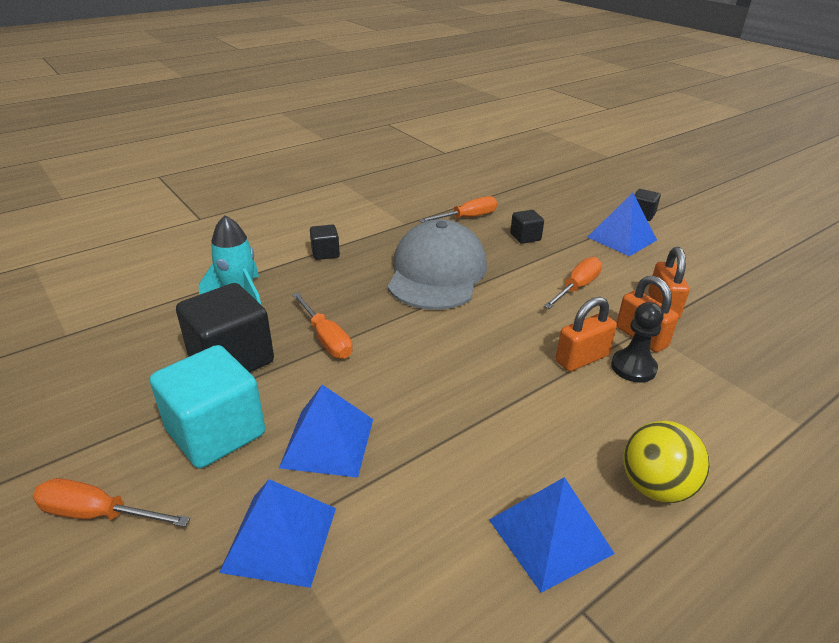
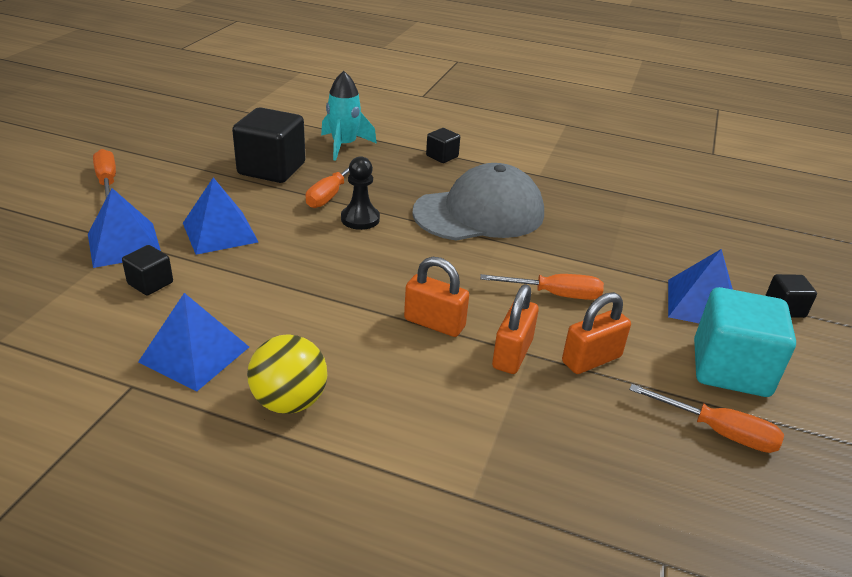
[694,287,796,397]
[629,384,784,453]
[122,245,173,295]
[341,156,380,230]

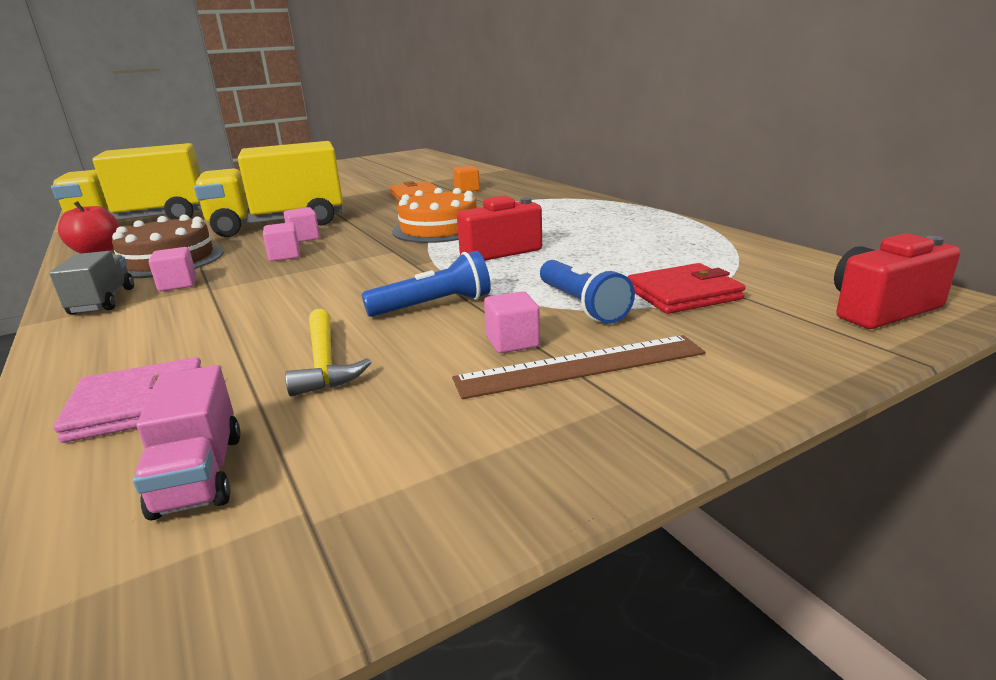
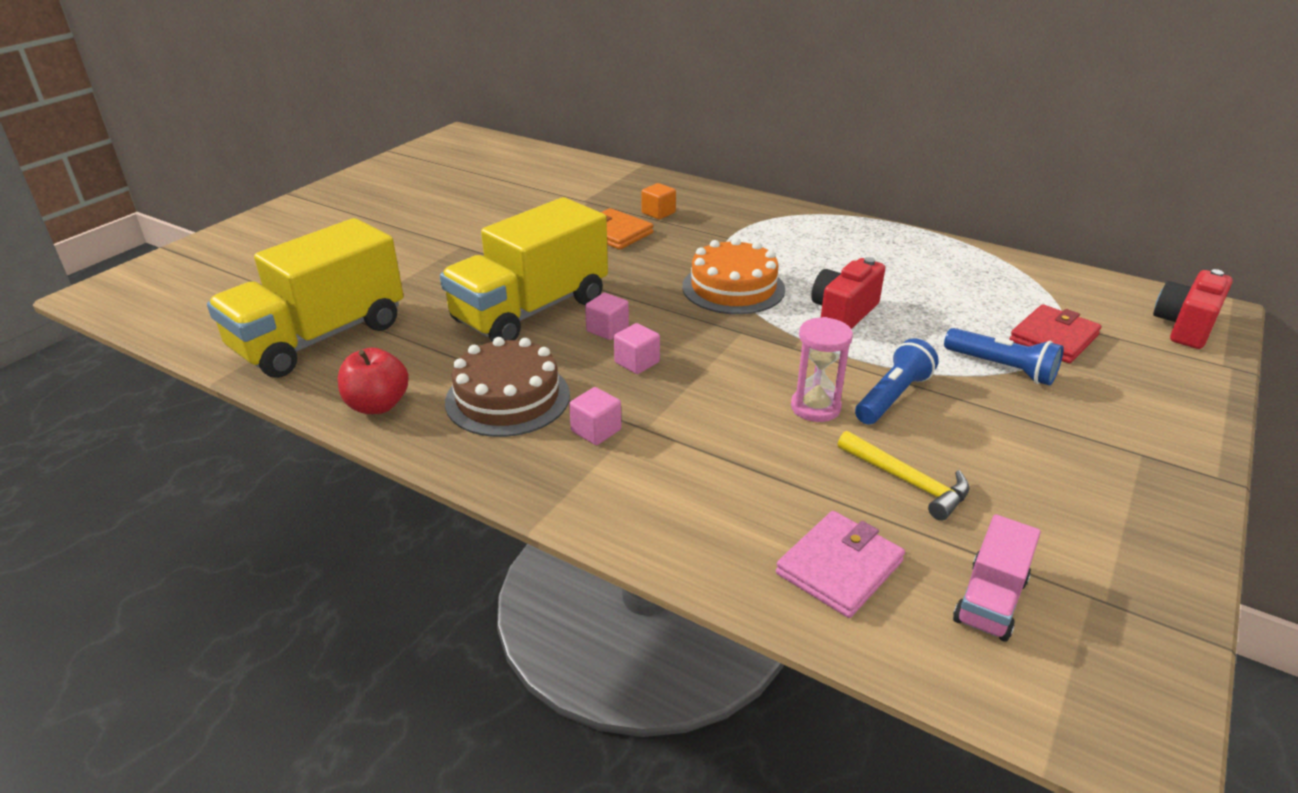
[49,251,134,315] (first image)
[953,514,1041,642]
[452,335,705,399] (first image)
[484,291,540,353] (first image)
[791,317,853,422]

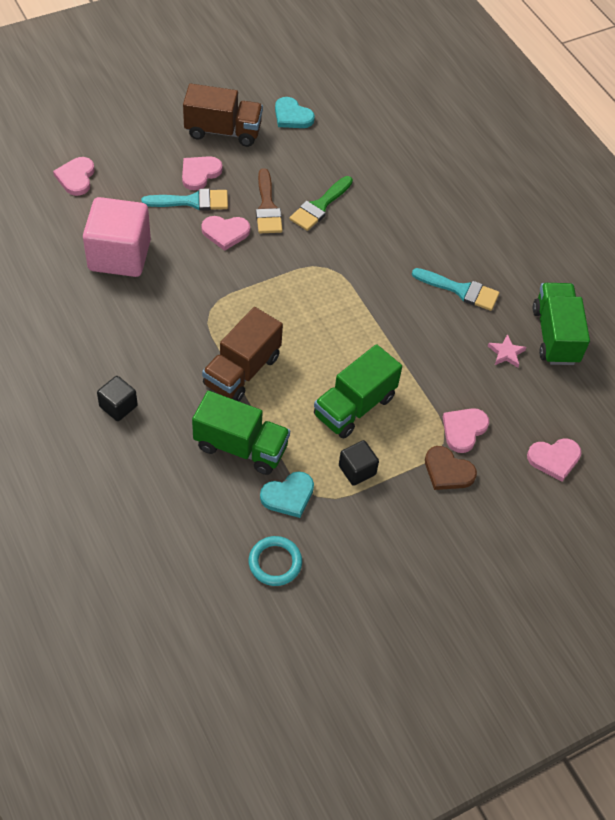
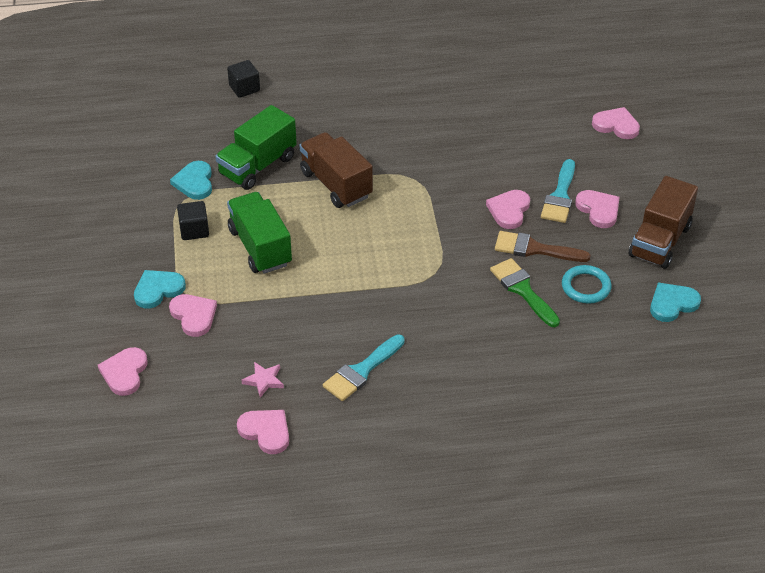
[83,197,151,277] (first image)
[227,60,260,98]
[562,265,611,304]
[134,270,186,308]
[237,410,289,454]

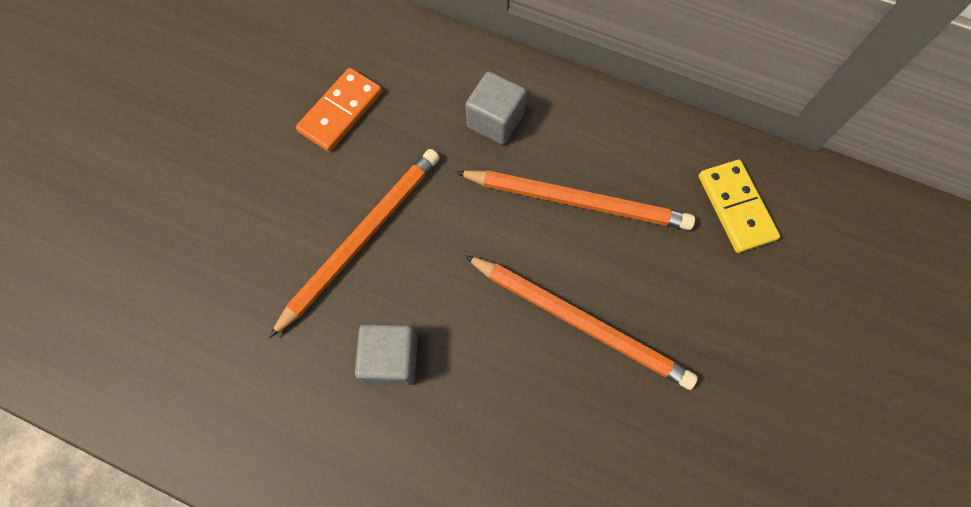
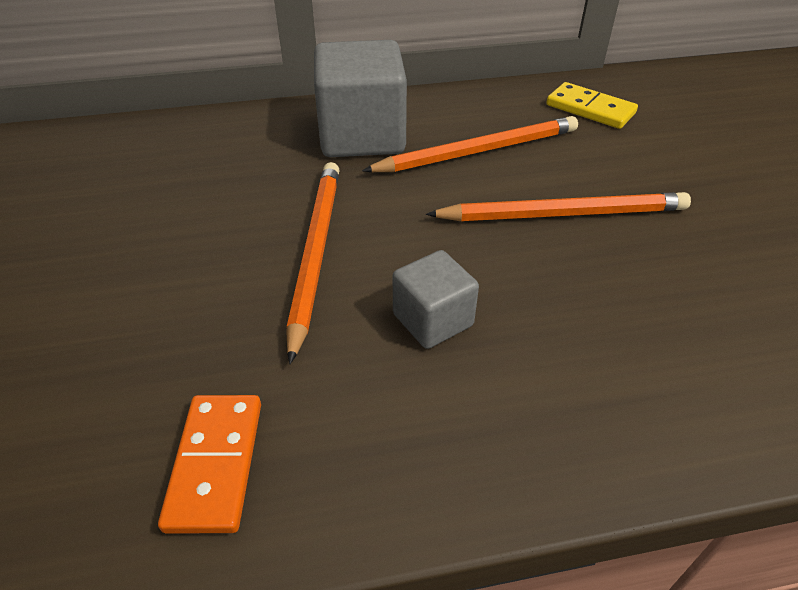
[158,395,261,534]
[314,40,407,157]

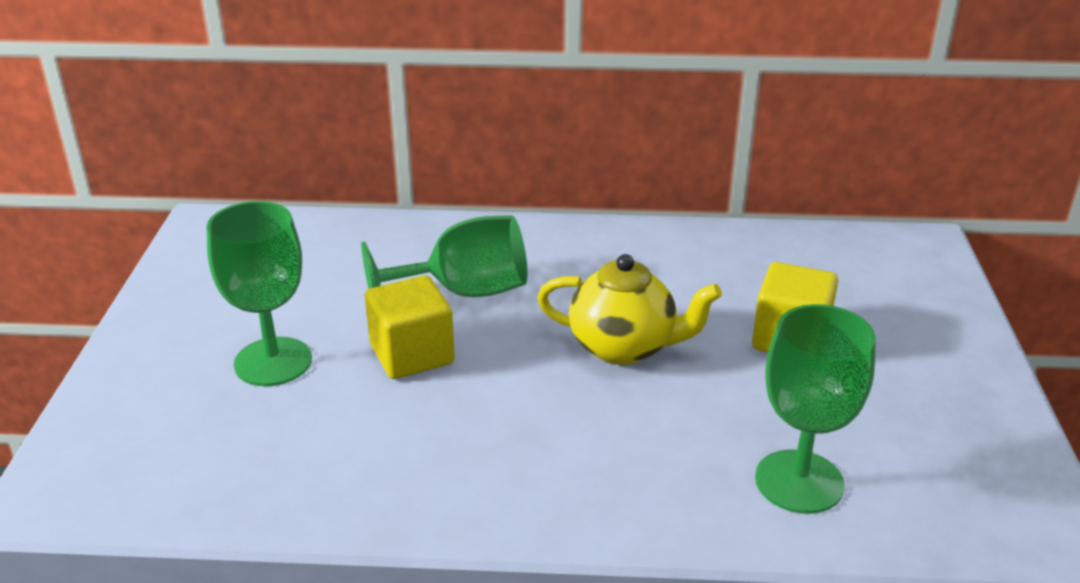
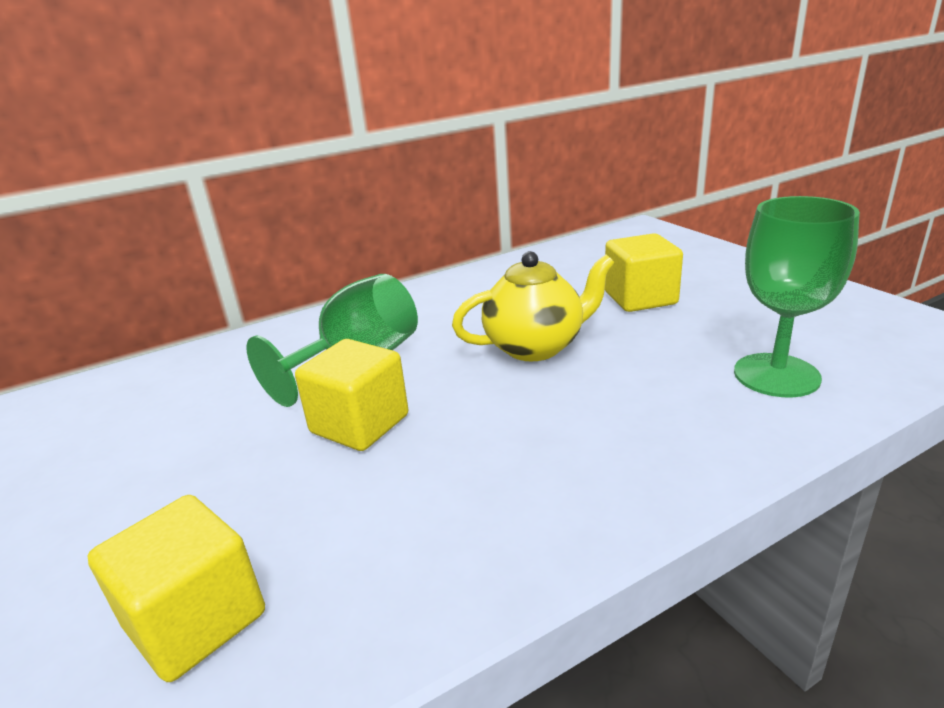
[207,201,312,386] (first image)
[88,495,265,682]

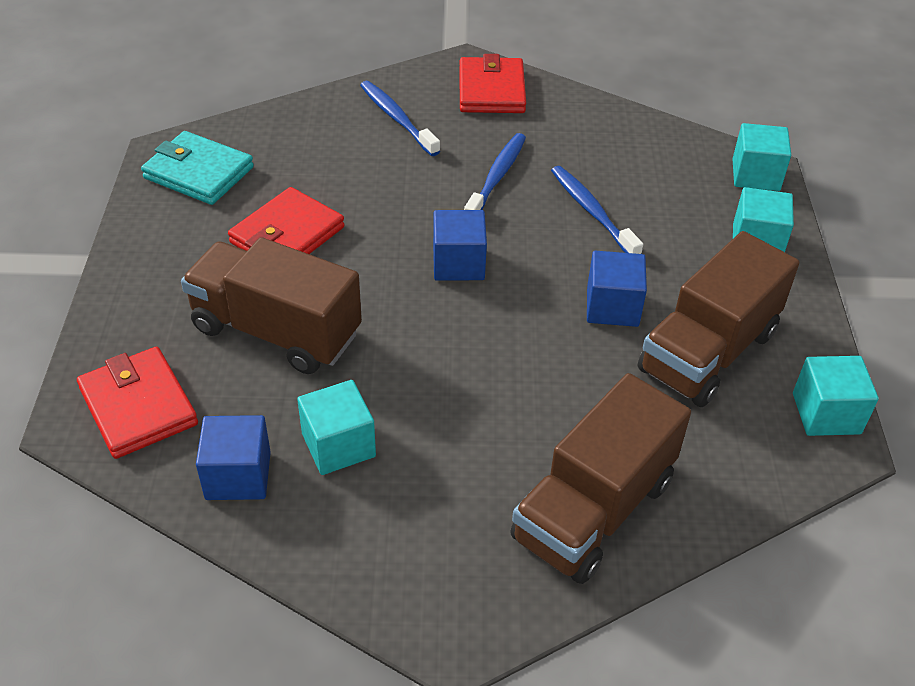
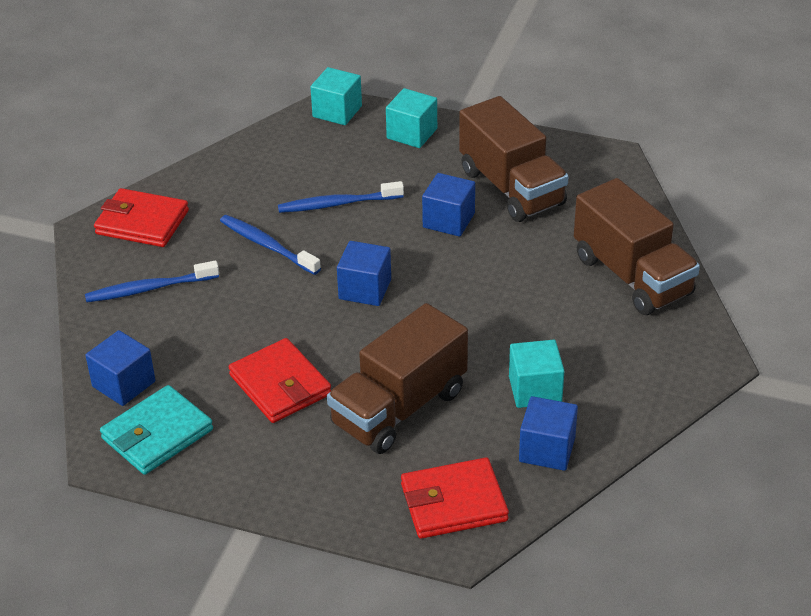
[793,356,879,436] (first image)
[85,330,155,406]

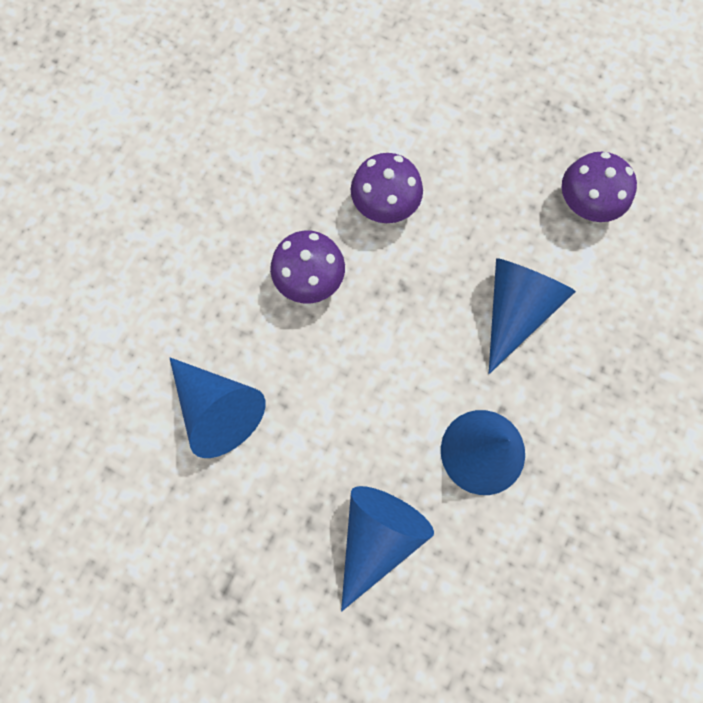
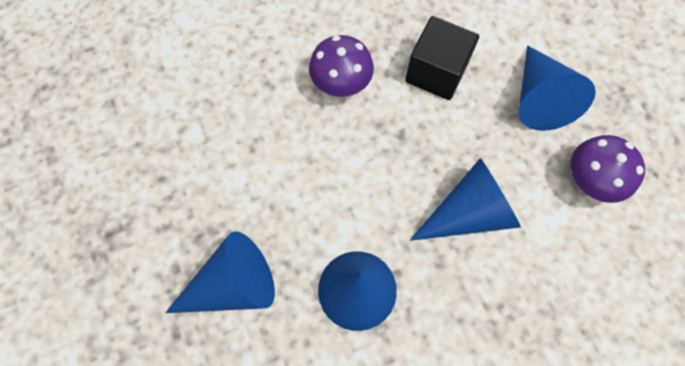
[519,45,596,131]
[405,16,479,100]

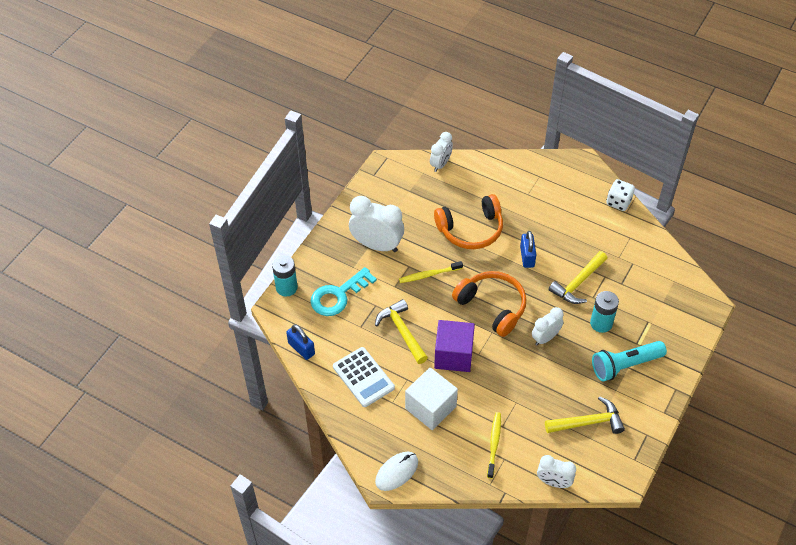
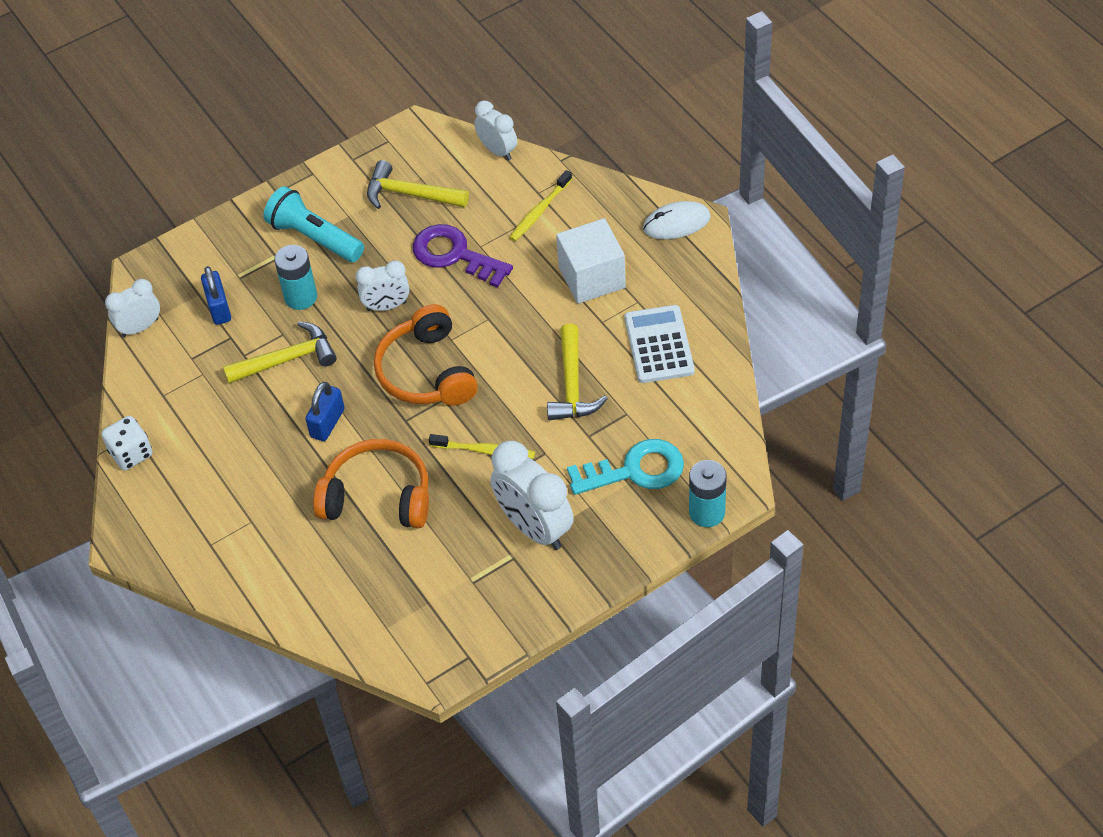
[201,266,231,325]
[105,279,160,337]
[434,320,475,372] (first image)
[264,186,364,262]
[413,224,513,288]

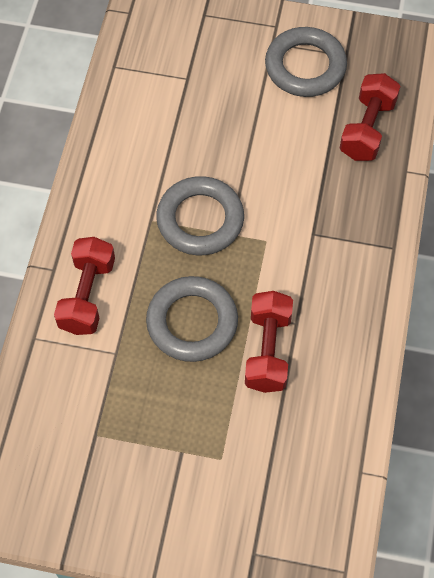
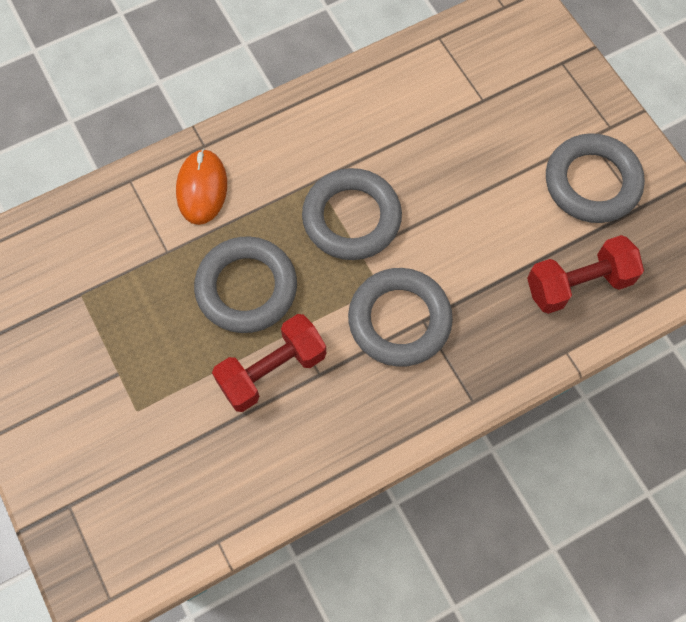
[176,149,227,225]
[348,268,453,367]

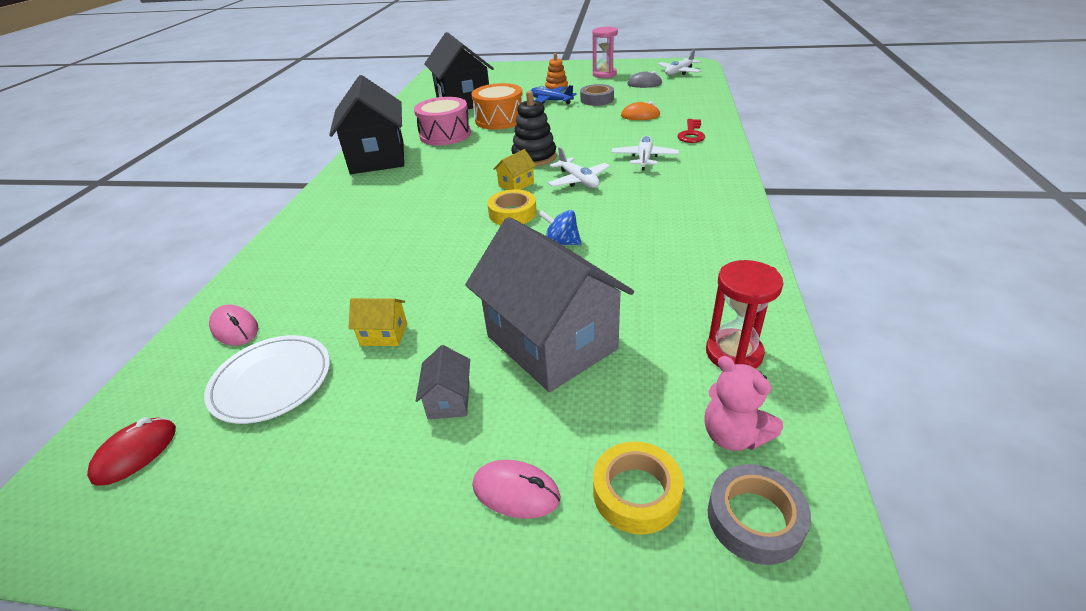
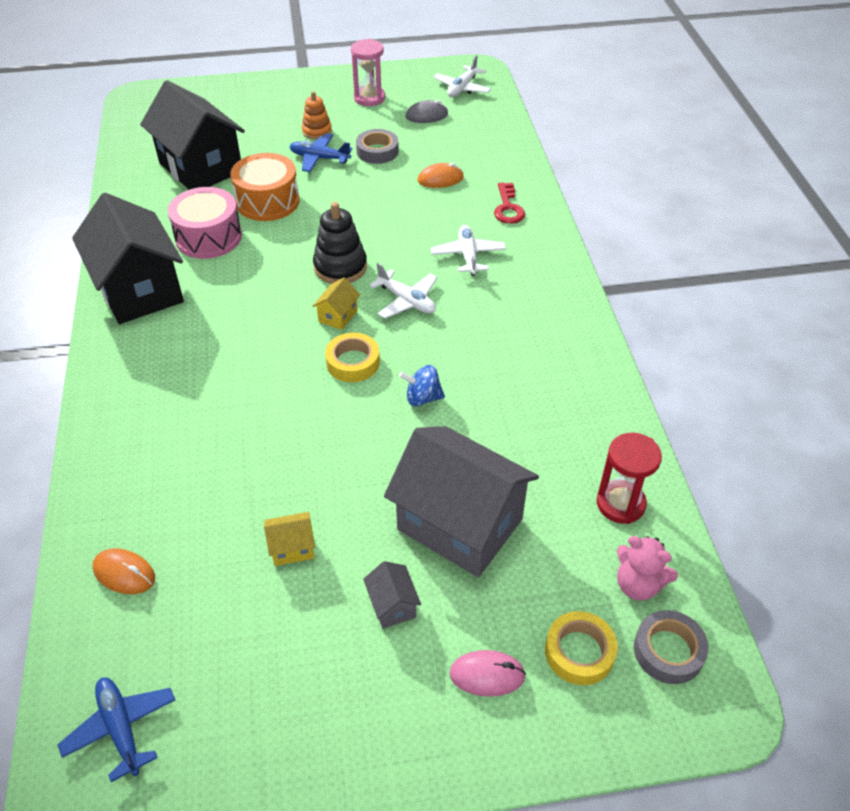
[57,677,175,782]
[204,335,330,424] (first image)
[92,549,155,594]

